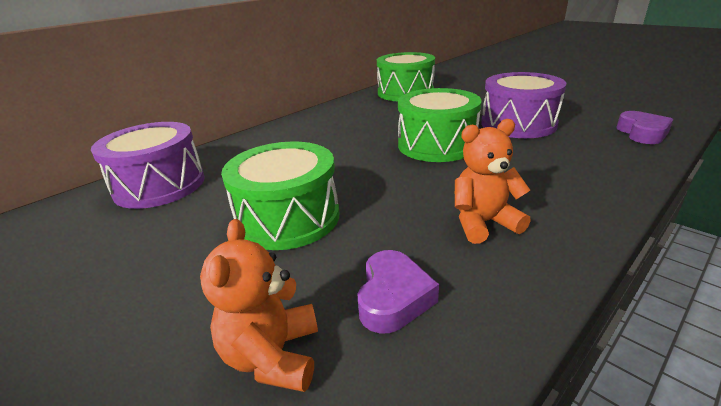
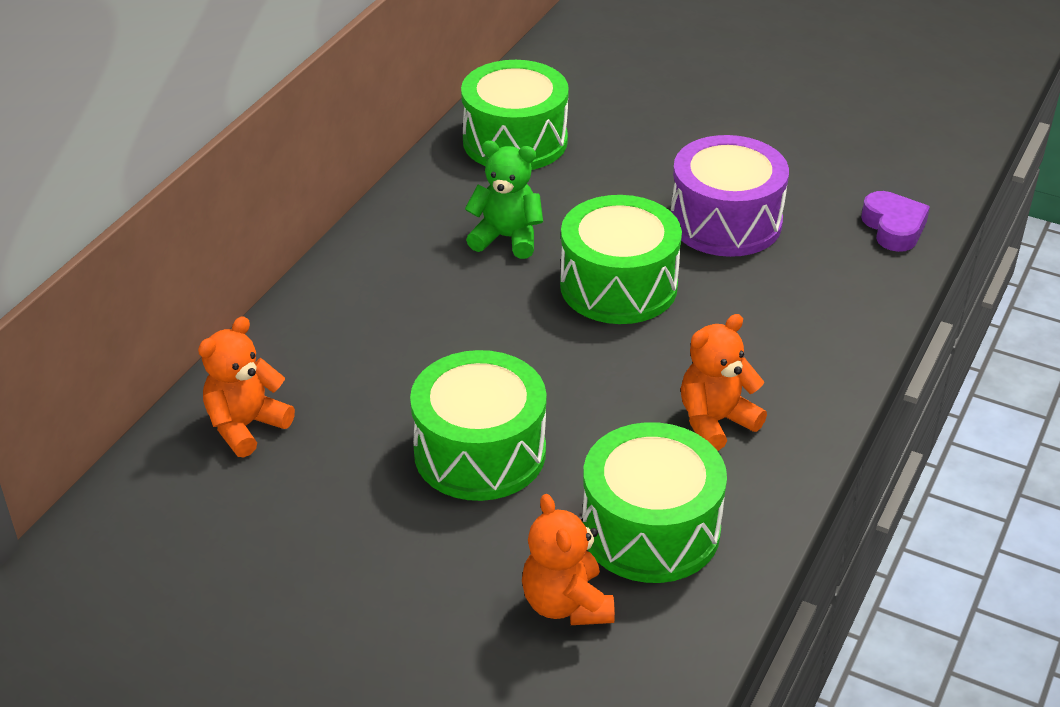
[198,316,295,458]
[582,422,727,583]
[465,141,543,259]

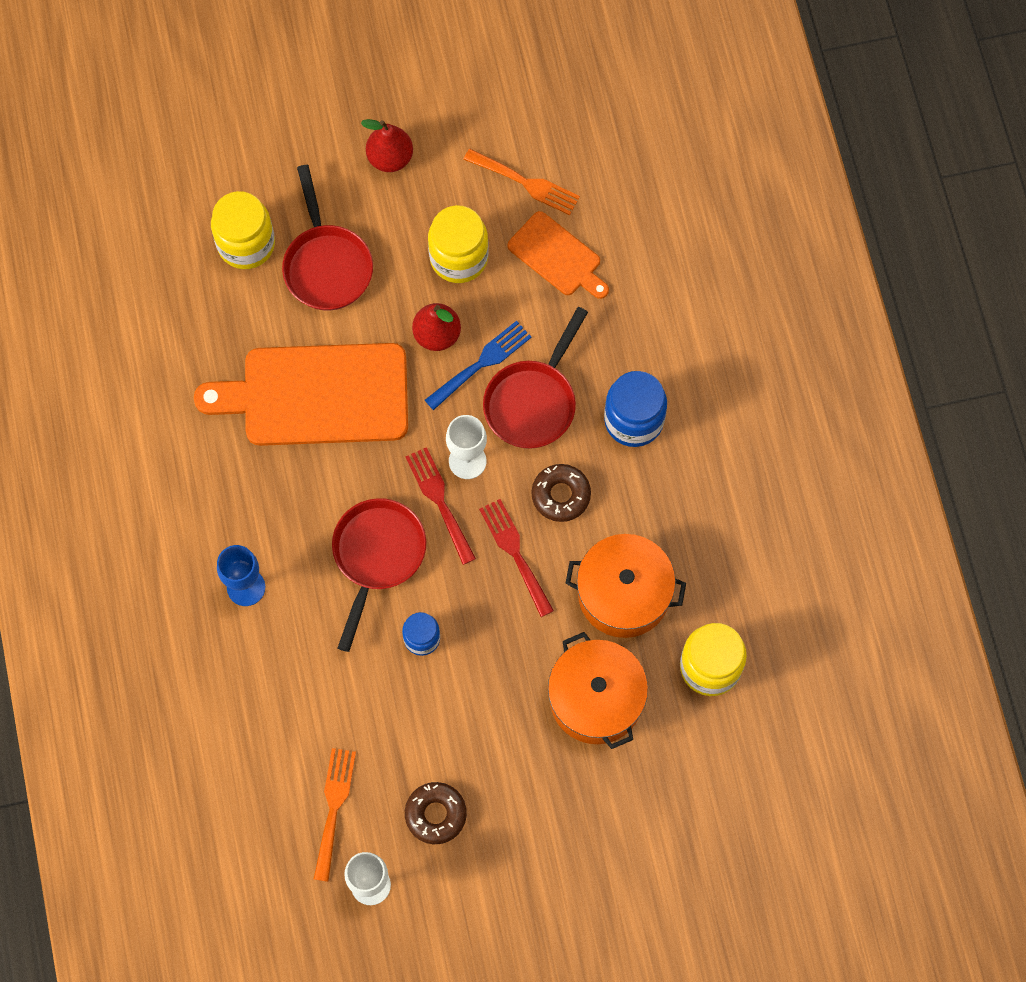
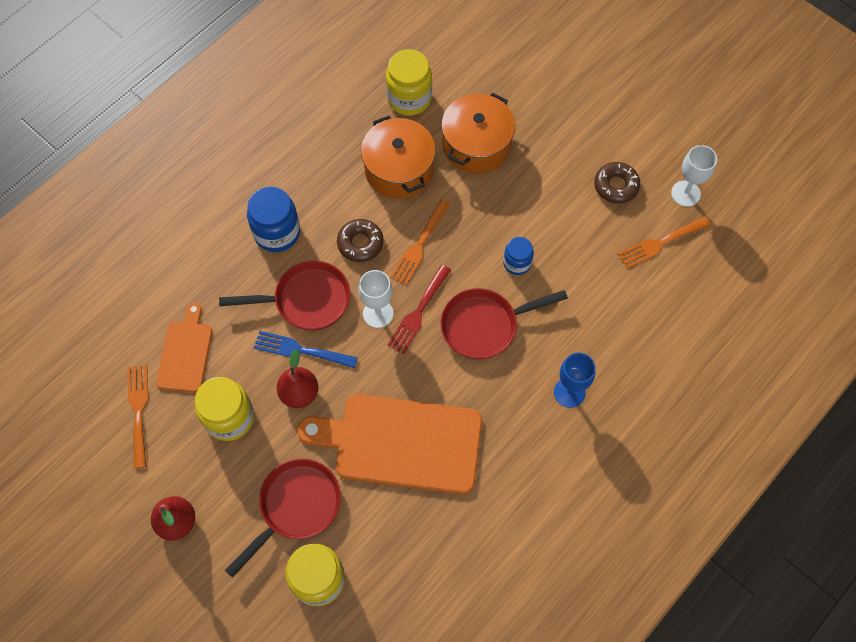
[297,394,482,494]
[390,200,450,285]

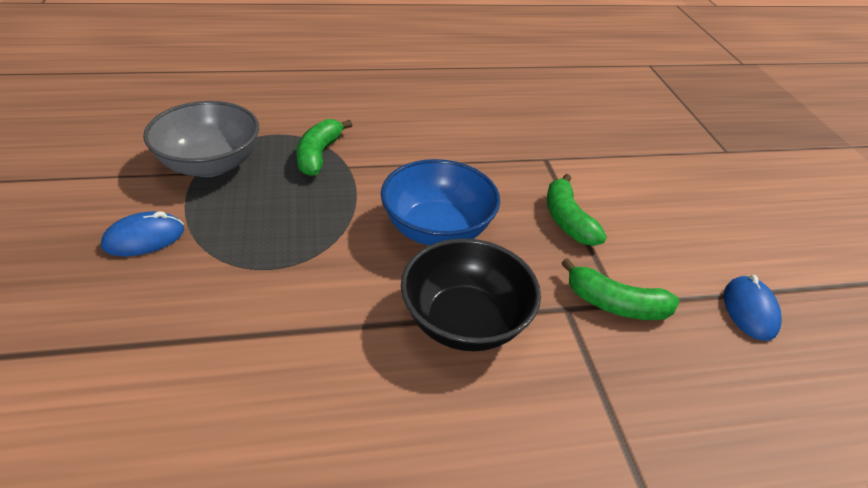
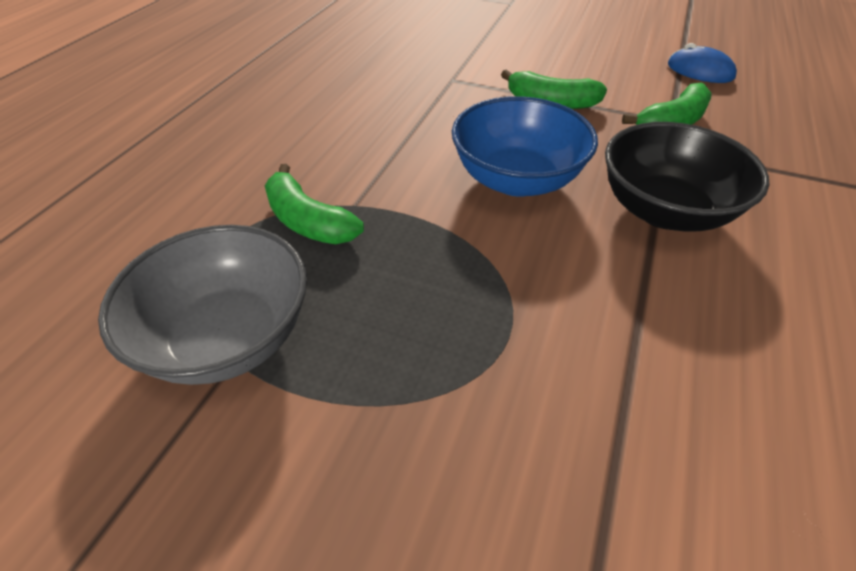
[101,211,184,256] (first image)

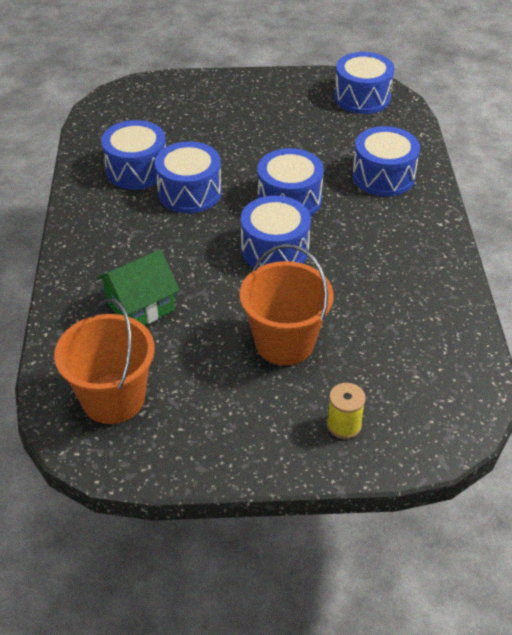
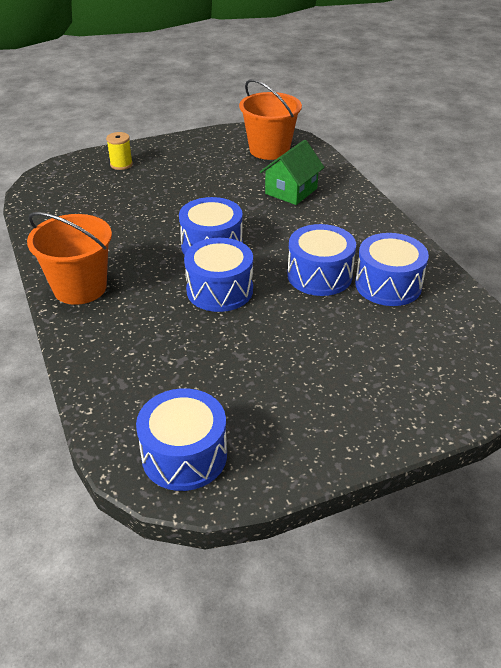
[27,212,112,305]
[352,126,420,196] (first image)

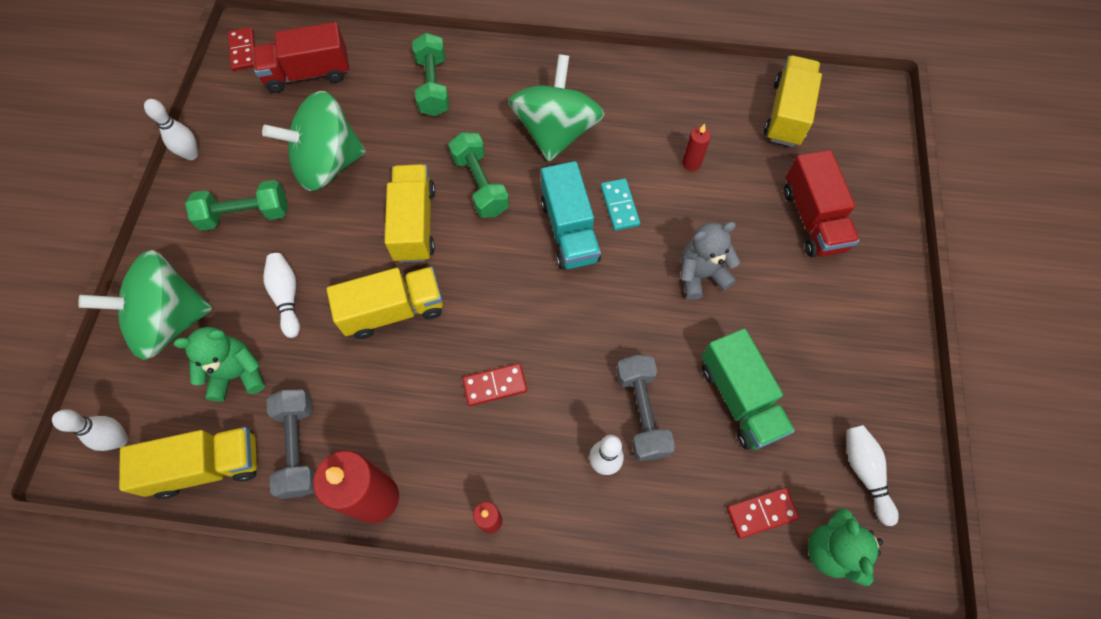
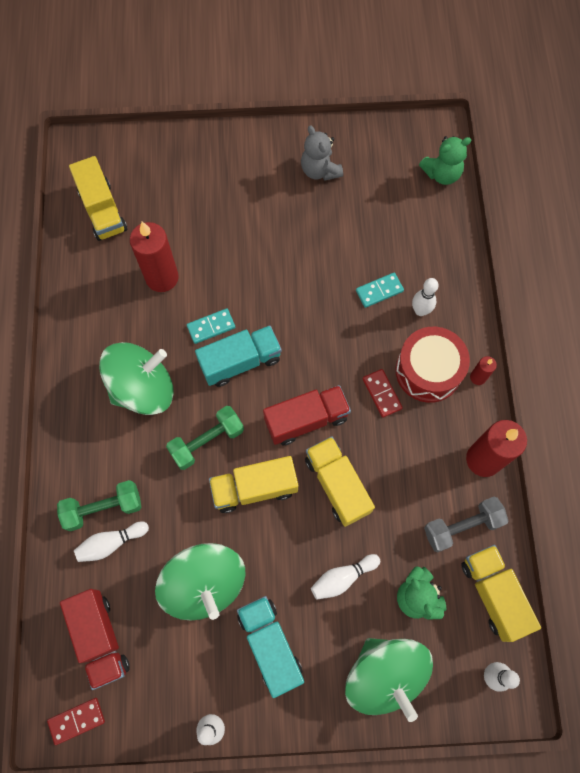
[237,596,304,698]
[99,342,173,415]
[356,273,404,308]
[301,125,343,181]
[130,222,179,292]
[701,328,795,450] (first image)
[727,488,799,539] (first image)
[69,156,127,241]
[263,385,351,445]
[74,522,149,562]
[395,327,470,403]

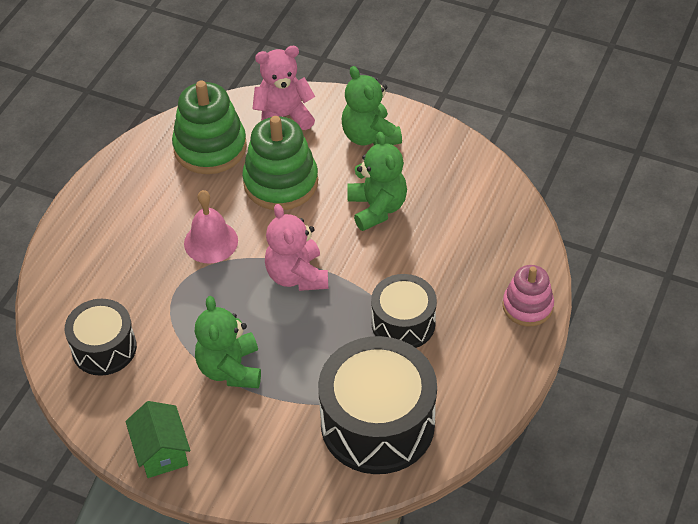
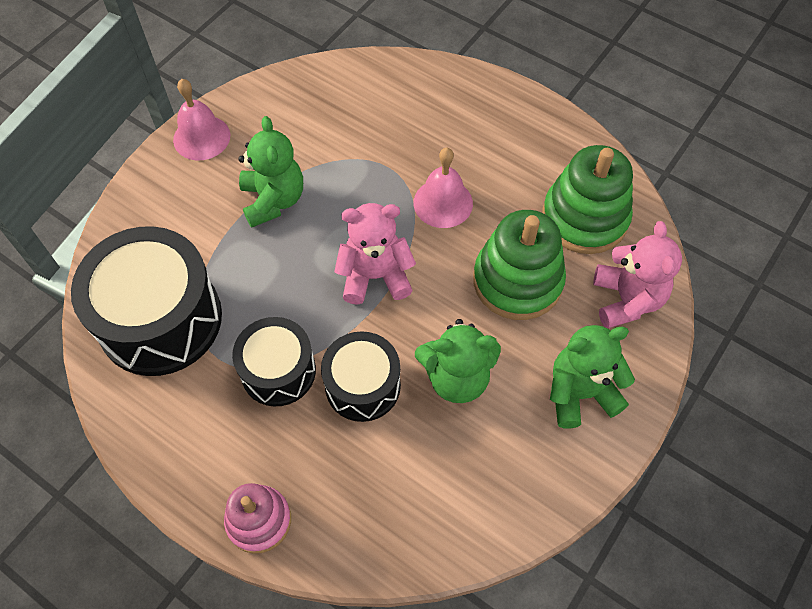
[321,331,401,422]
[173,79,230,160]
[238,116,303,228]

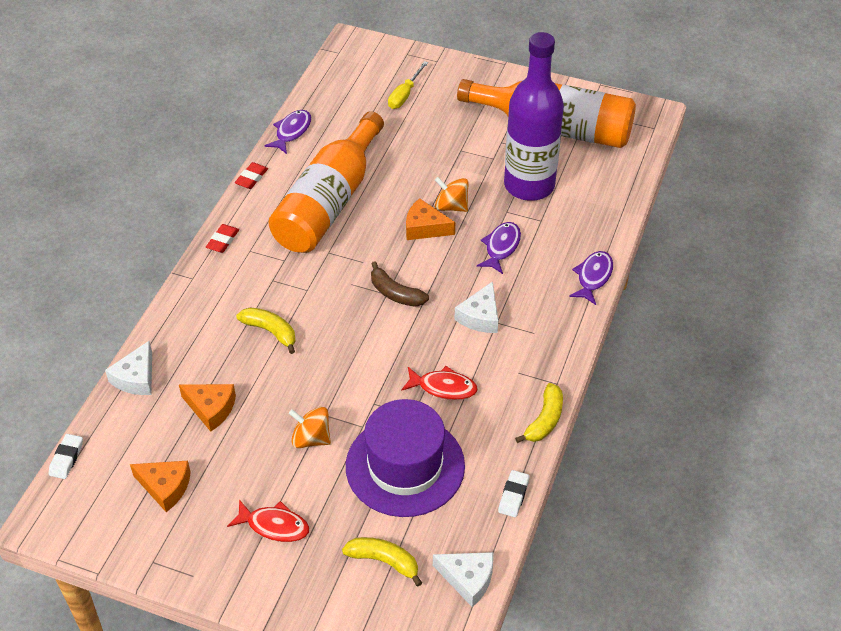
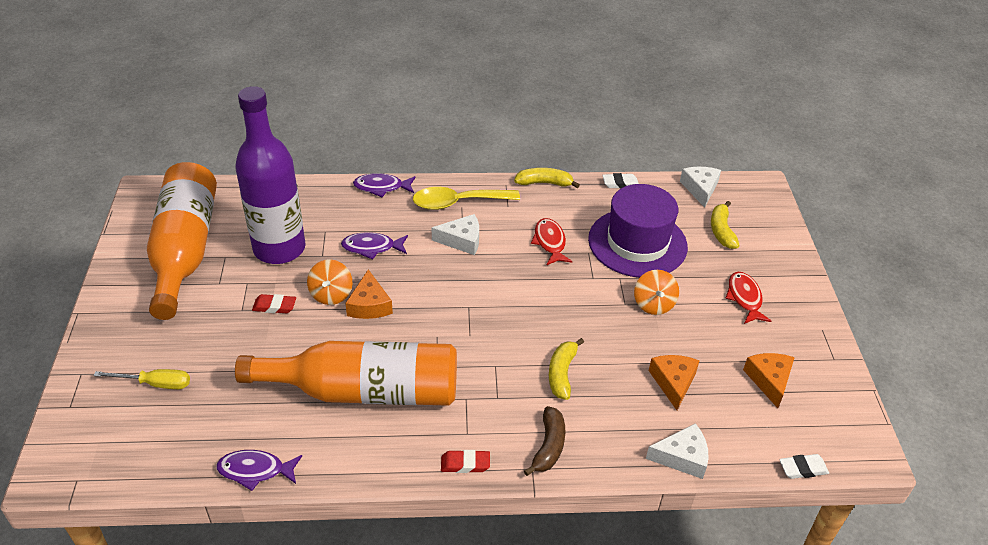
[252,294,296,313]
[524,406,565,476]
[413,187,520,210]

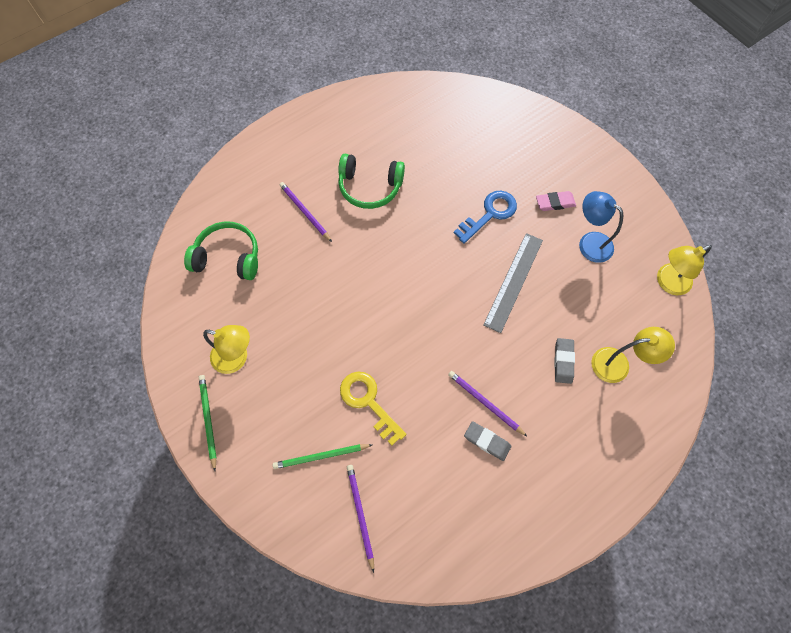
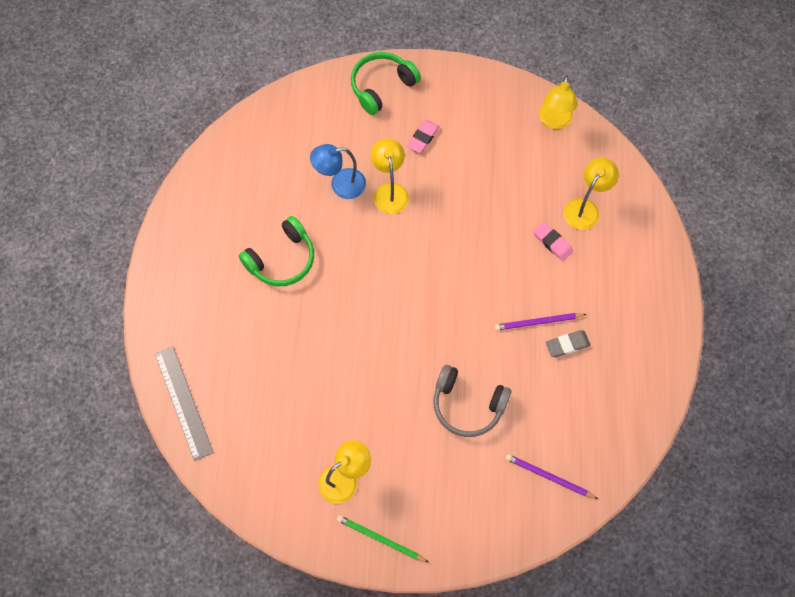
[351,52,421,115]
[273,444,373,469] (first image)
[279,182,332,242] (first image)
[433,365,511,437]
[371,138,409,214]
[155,346,214,461]
[533,222,573,261]
[310,144,366,199]

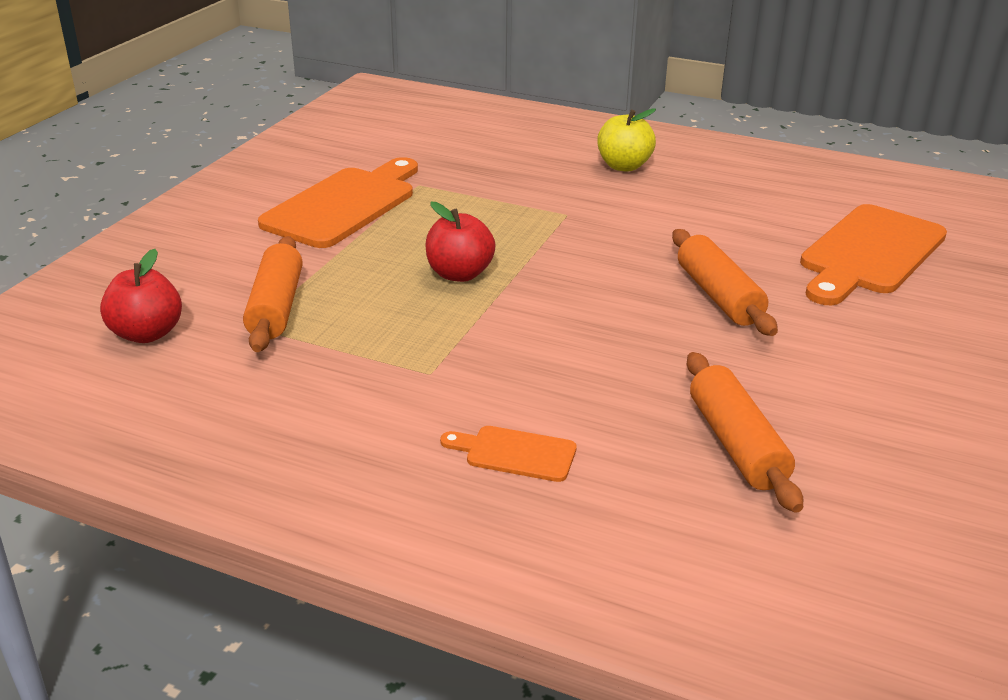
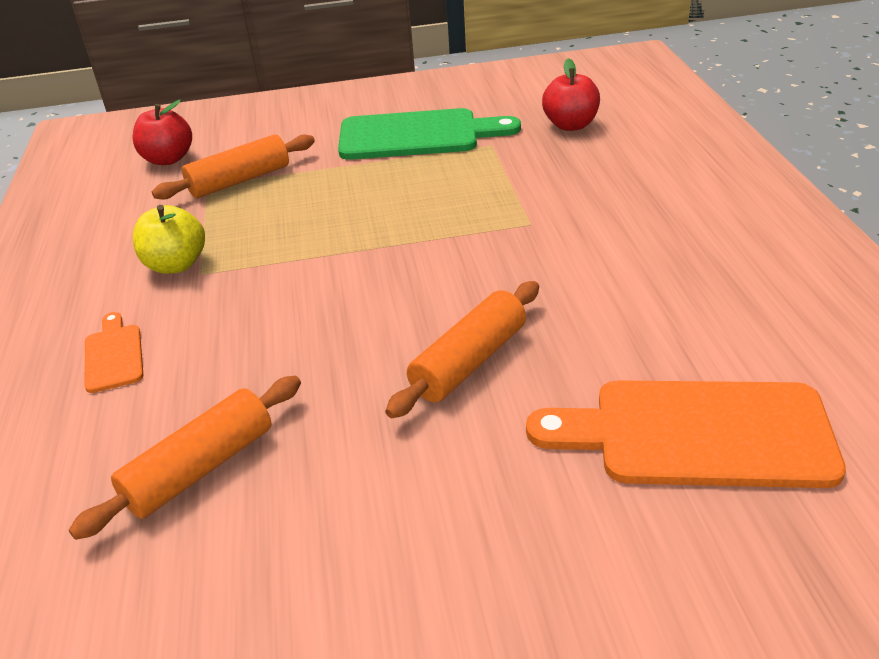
[338,108,521,160]
[542,58,600,131]
[133,205,205,274]

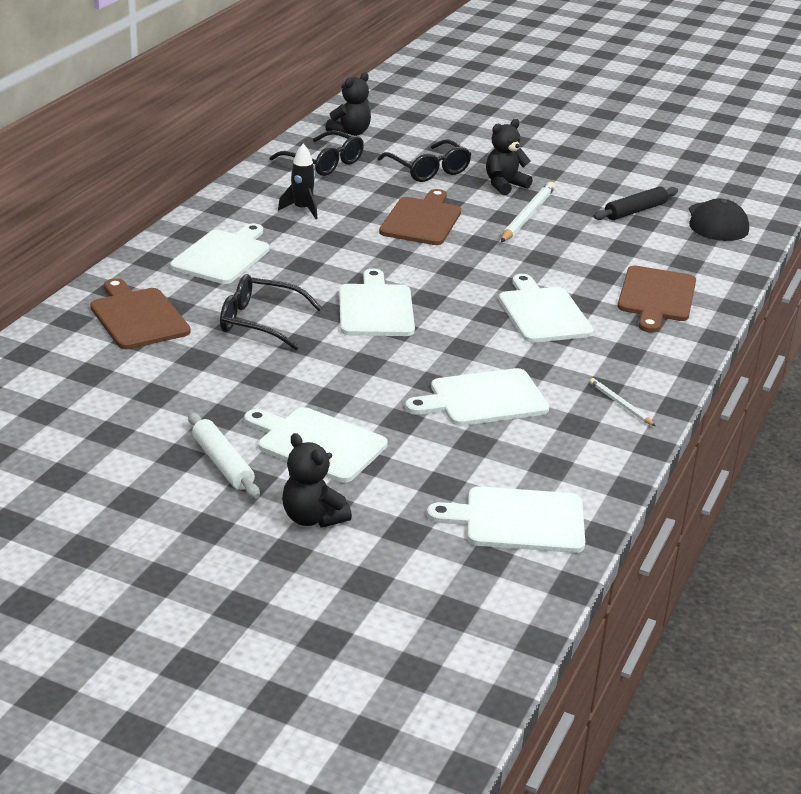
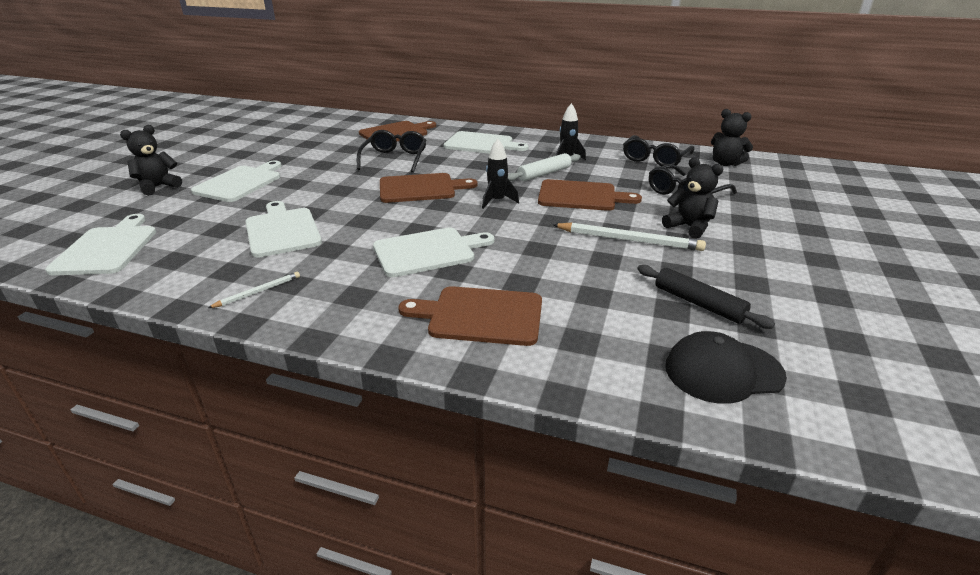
[508,153,580,181]
[380,173,477,203]
[482,139,519,209]

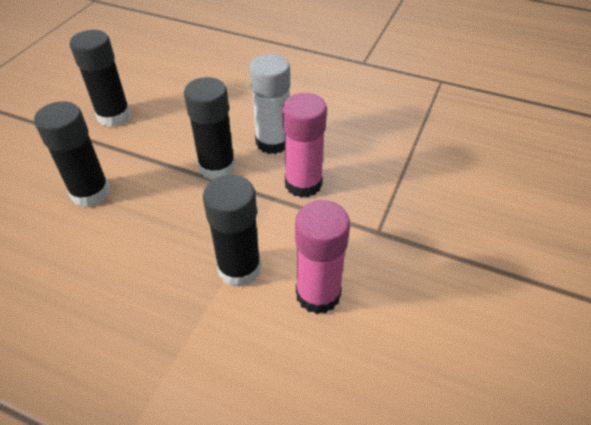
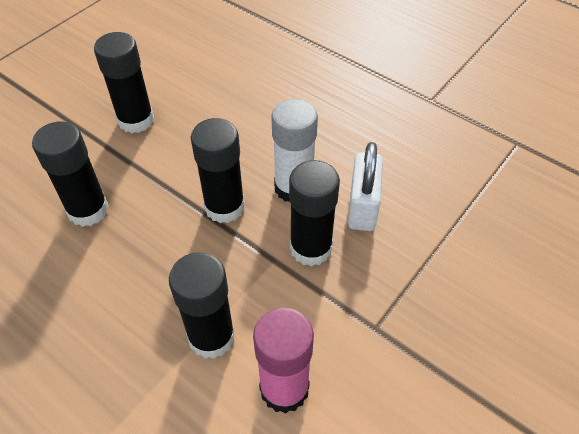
[289,160,340,267]
[348,142,383,231]

